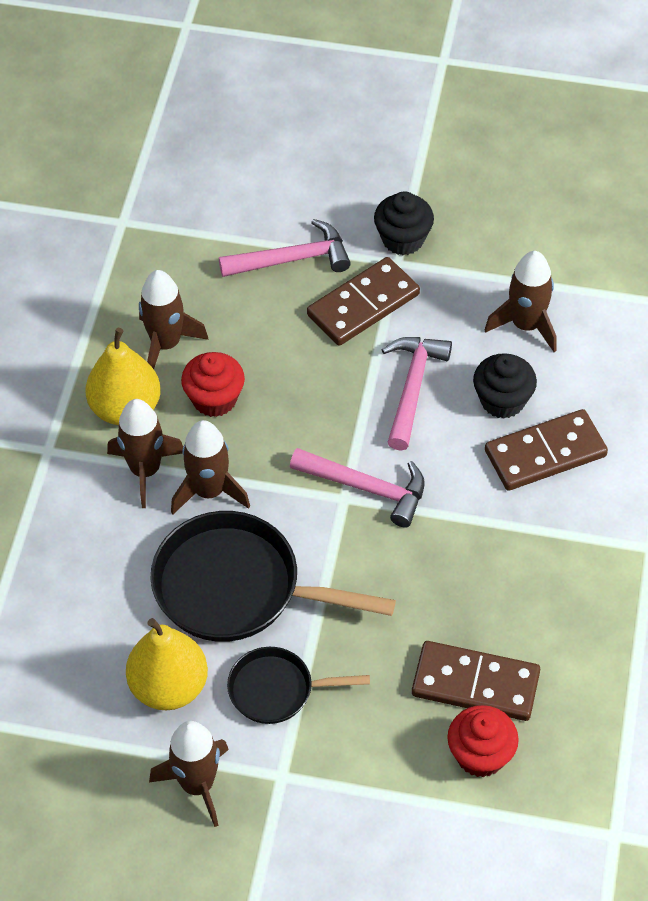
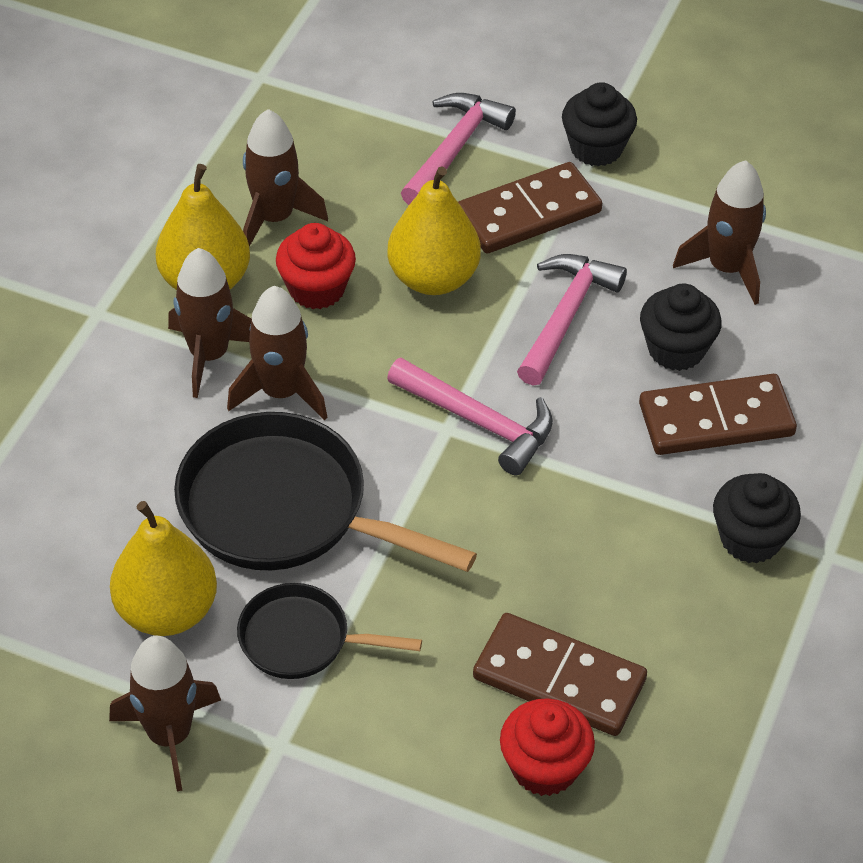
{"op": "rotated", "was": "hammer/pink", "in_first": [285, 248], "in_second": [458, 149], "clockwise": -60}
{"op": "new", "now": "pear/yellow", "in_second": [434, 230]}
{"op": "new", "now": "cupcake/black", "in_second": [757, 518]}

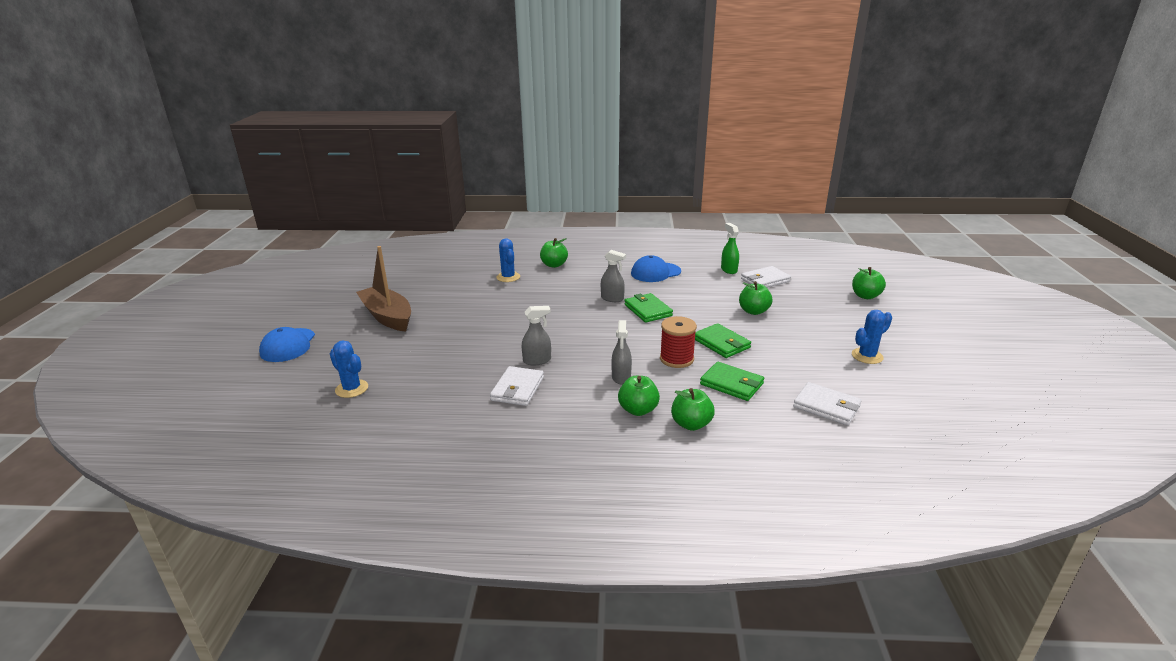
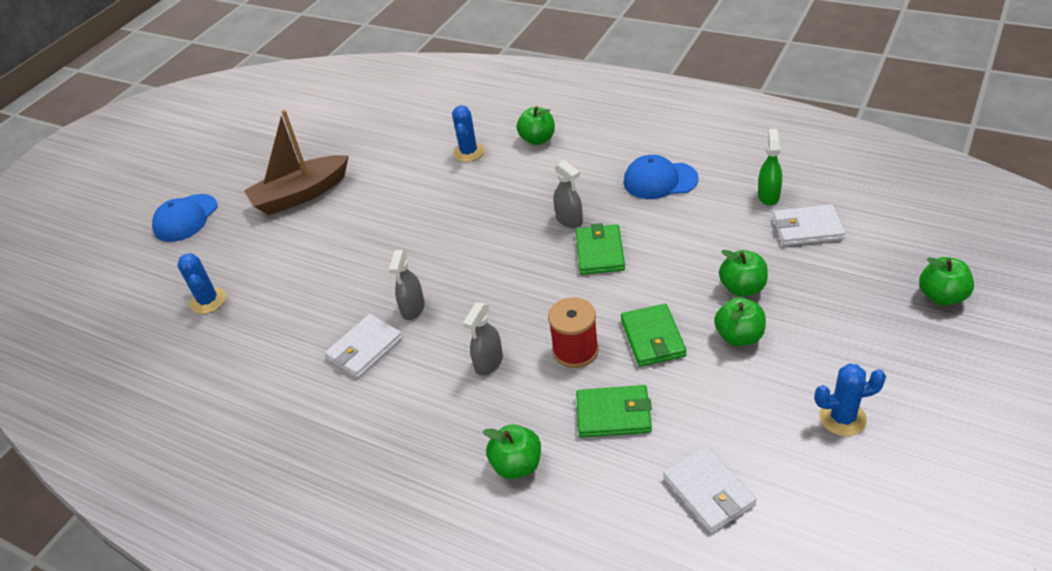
{"op": "rotated", "was": "boat/brown", "in_first": [383, 289], "in_second": [296, 162], "clockwise": -105}
{"op": "rotated", "was": "spray bottle/grey", "in_first": [536, 335], "in_second": [407, 285], "clockwise": 90}
{"op": "rotated", "was": "wallet/green", "in_first": [732, 381], "in_second": [614, 411], "clockwise": -60}
{"op": "shifted", "was": "apple/green", "in_first": [639, 396], "in_second": [740, 321]}

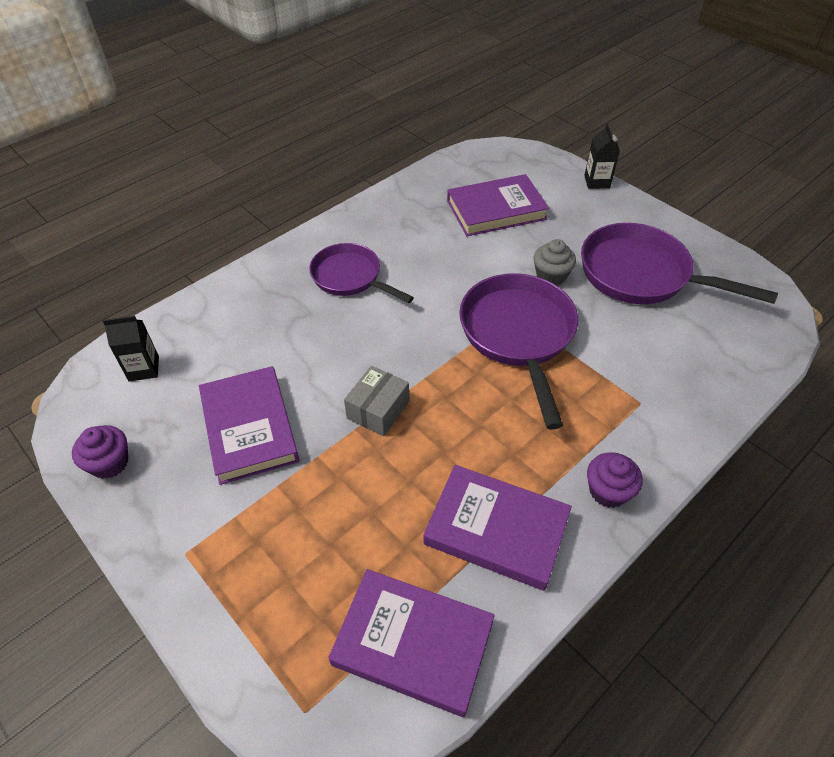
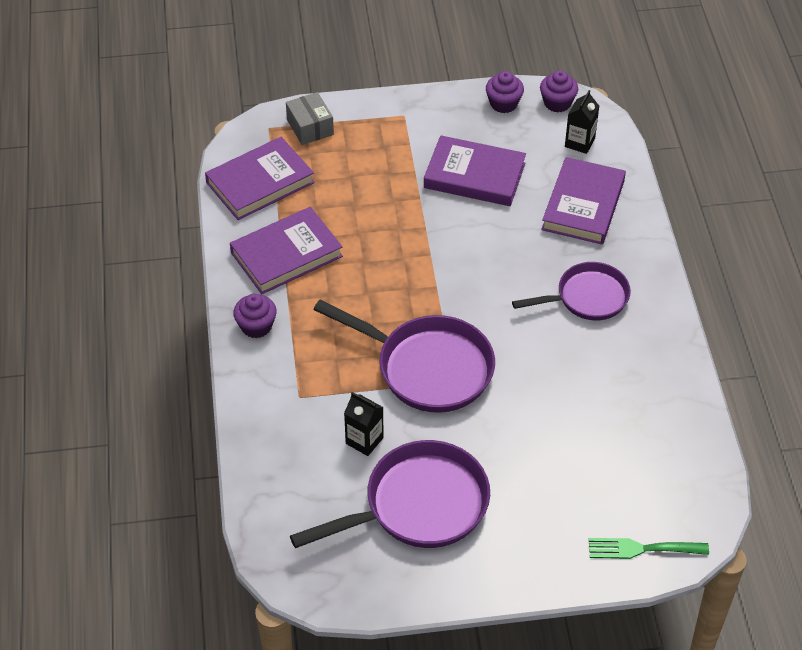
{"op": "shifted", "was": "carton/black", "in_first": [602, 156], "in_second": [364, 424]}
{"op": "shifted", "was": "book/purple", "in_first": [498, 205], "in_second": [583, 201]}
{"op": "gone", "was": "cupcake/grey", "in_first": [555, 262]}
{"op": "shifted", "was": "box/grey", "in_first": [376, 401], "in_second": [310, 118]}
{"op": "new", "now": "cupcake/purple", "in_second": [559, 91]}
{"op": "new", "now": "fork/green", "in_second": [649, 548]}

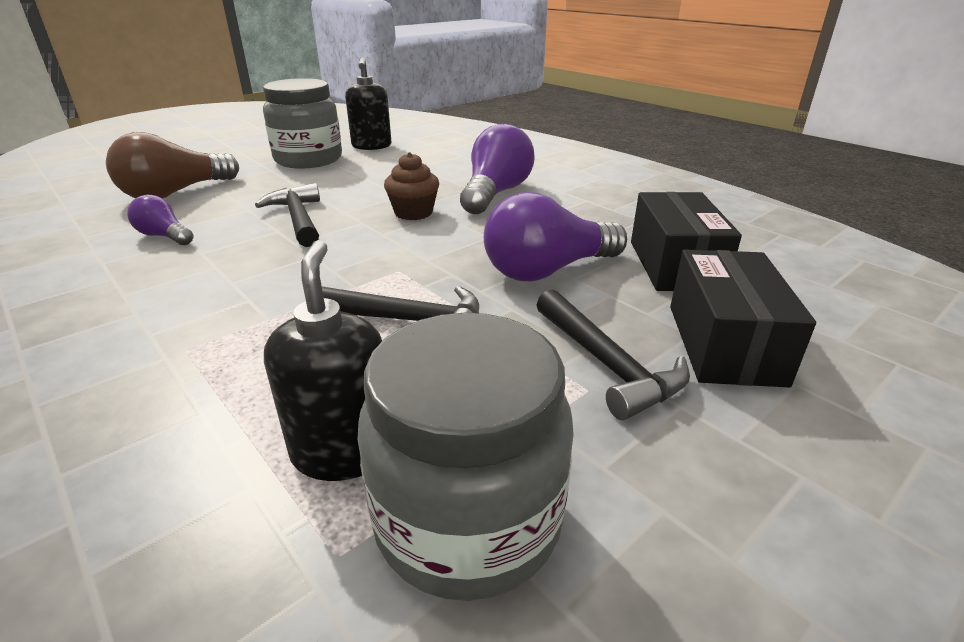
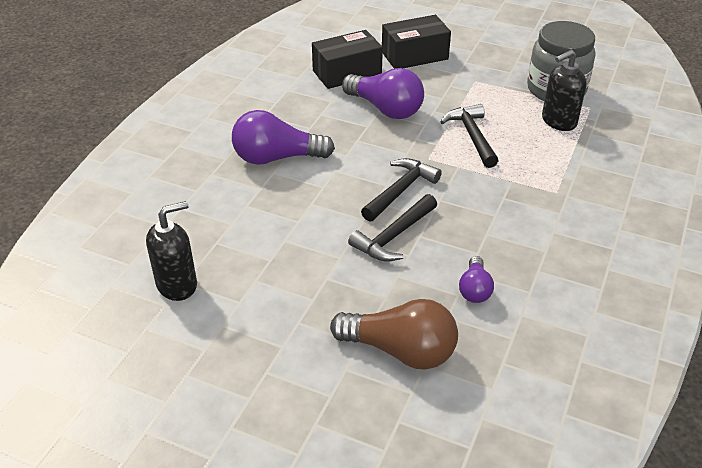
{"op": "gone", "was": "jar/grey", "in_first": [302, 123]}
{"op": "gone", "was": "cupcake/brown", "in_first": [411, 186]}
{"op": "shifted", "was": "hammer/black", "in_first": [613, 354], "in_second": [401, 190]}

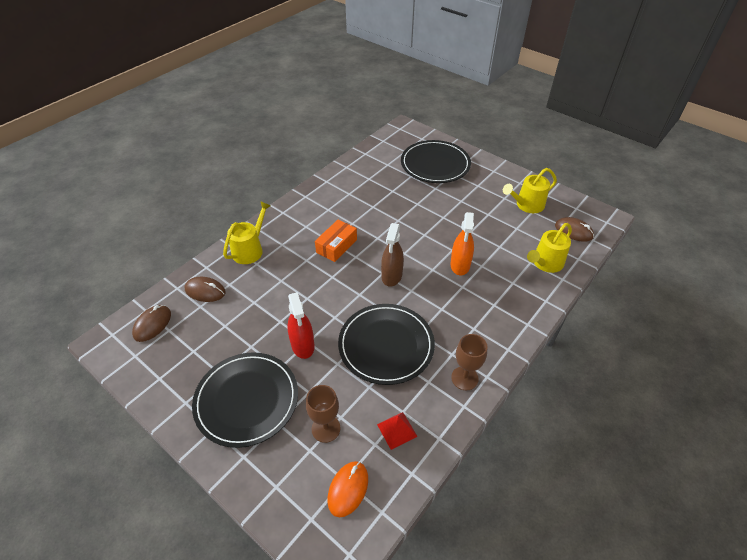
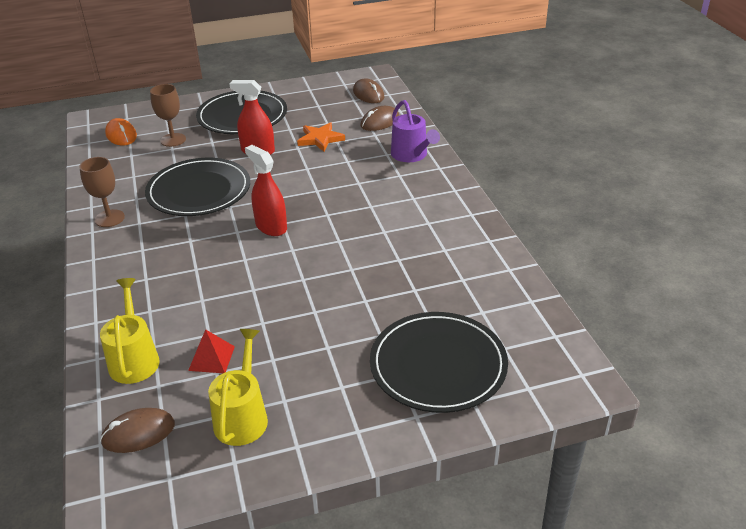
{"op": "repainted", "was": "watering can/yellow", "now": "watering can/purple", "in_first": [247, 232], "in_second": [415, 131]}
{"op": "gone", "was": "spray bottle/orange", "in_first": [462, 243]}
{"op": "gone", "was": "box/orange", "in_first": [336, 241]}
{"op": "repainted", "was": "spray bottle/brown", "now": "spray bottle/red", "in_first": [392, 255], "in_second": [266, 190]}
{"op": "shifted", "was": "pyramid/red", "in_first": [397, 431], "in_second": [211, 351]}
{"op": "new", "now": "star/orange", "in_second": [321, 137]}

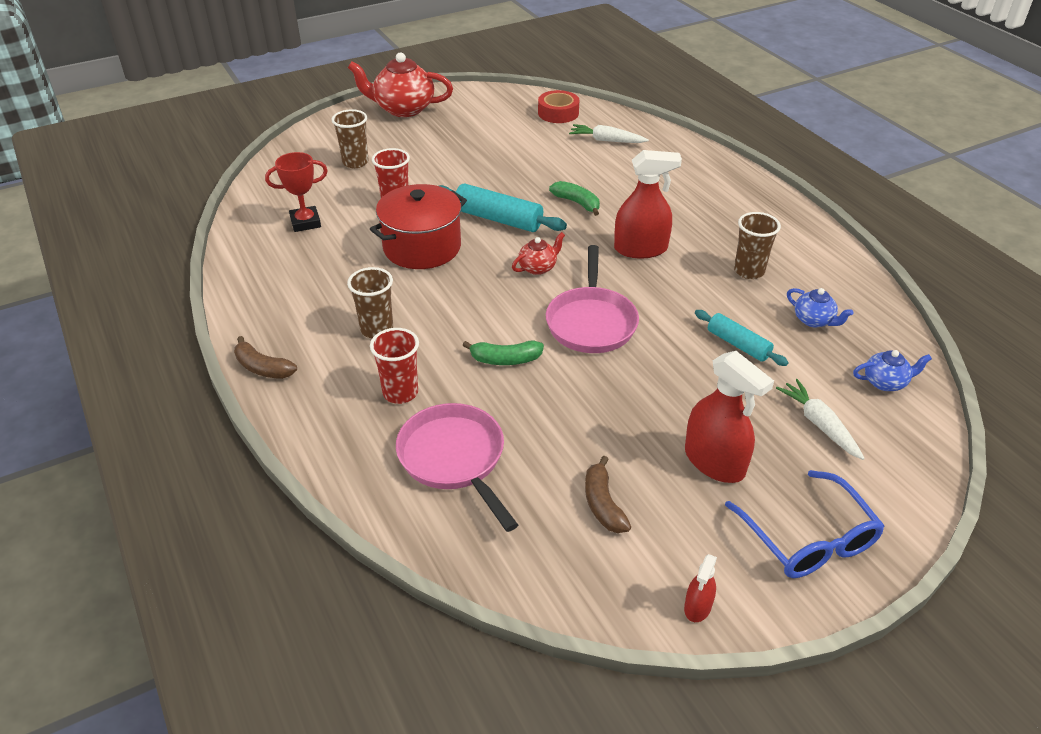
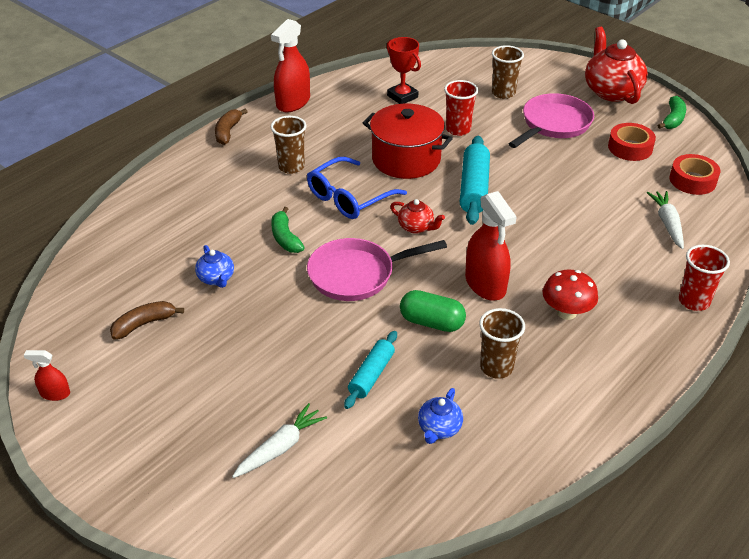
{"op": "shifted", "was": "banana/green", "in_first": [574, 198], "in_second": [671, 112]}
{"op": "shifted", "was": "cup/red", "in_first": [394, 366], "in_second": [704, 278]}
{"op": "shifted", "was": "teapot/blue", "in_first": [892, 370], "in_second": [214, 266]}
{"op": "shifted", "was": "spray bottle/red", "in_first": [729, 417], "in_second": [290, 65]}
{"op": "shifted", "was": "pan/pink", "in_first": [457, 467], "in_second": [551, 120]}
{"op": "shifted", "was": "glasses/blue", "in_first": [805, 524], "in_second": [357, 188]}
{"op": "new", "now": "tape/red", "in_second": [632, 142]}
{"op": "new", "now": "mushroom/red", "in_second": [570, 295]}
{"op": "new", "now": "capsule/green", "in_second": [433, 311]}

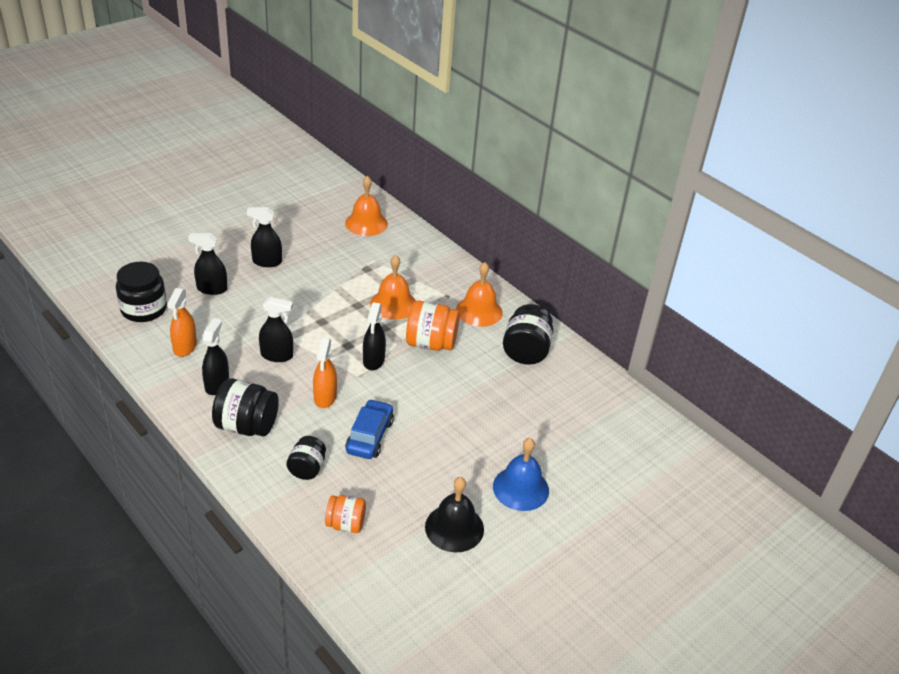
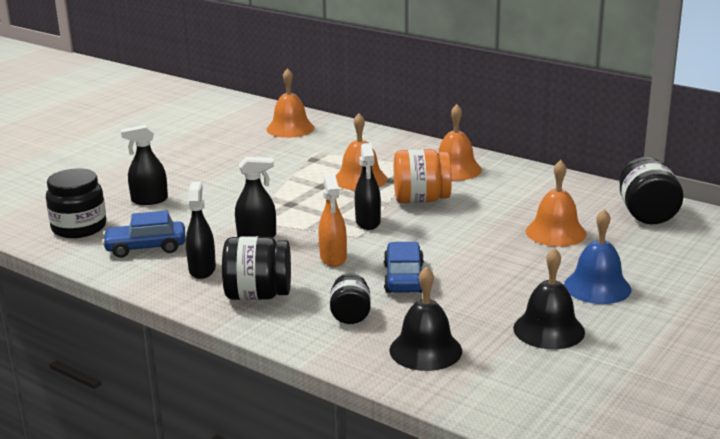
{"op": "gone", "was": "spray bottle/black", "in_first": [264, 237]}
{"op": "swapped", "was": "spray bottle/orange", "now": "car/blue", "in_first": [182, 322], "in_second": [144, 234]}
{"op": "shifted", "was": "jar/black", "in_first": [528, 334], "in_second": [651, 190]}
{"op": "swapped", "was": "jar/orange", "now": "bell/black", "in_first": [345, 514], "in_second": [425, 318]}
{"op": "new", "now": "bell/orange", "in_second": [556, 203]}

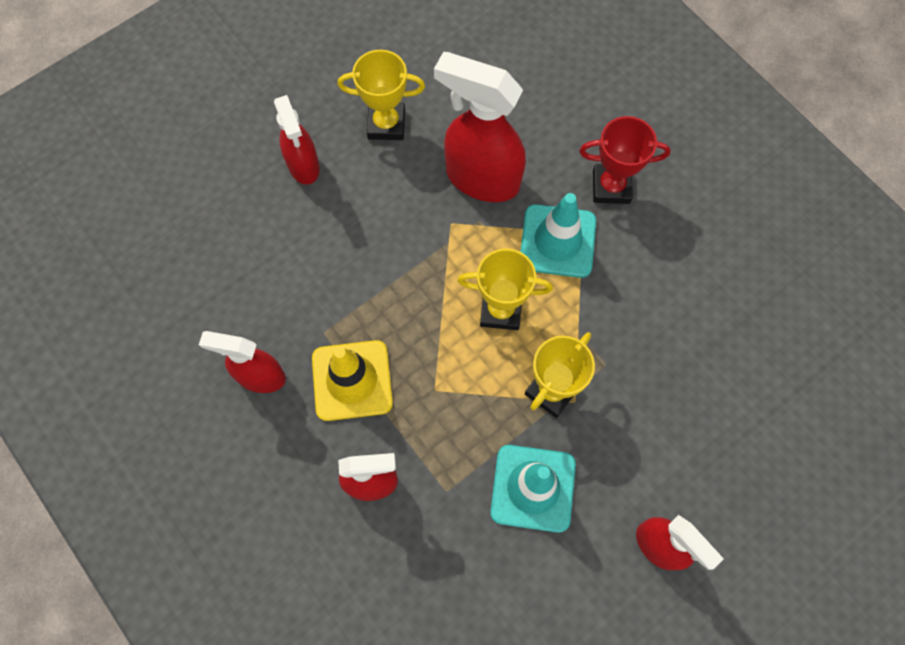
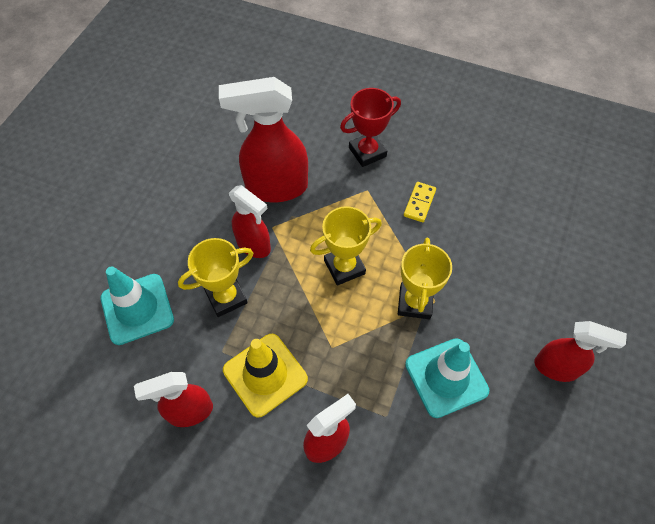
{"op": "shifted", "was": "trophy/yellow", "in_first": [381, 95], "in_second": [216, 277]}
{"op": "shifted", "was": "spray bottle/red", "in_first": [297, 140], "in_second": [250, 221]}
{"op": "shifted", "was": "traffic cone/turquoise", "in_first": [558, 235], "in_second": [137, 305]}
{"op": "new", "now": "domino/yellow", "in_second": [420, 202]}

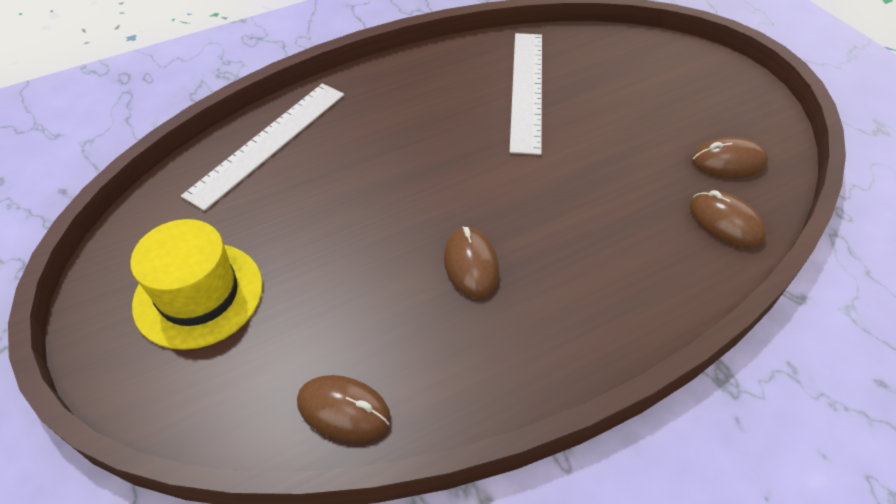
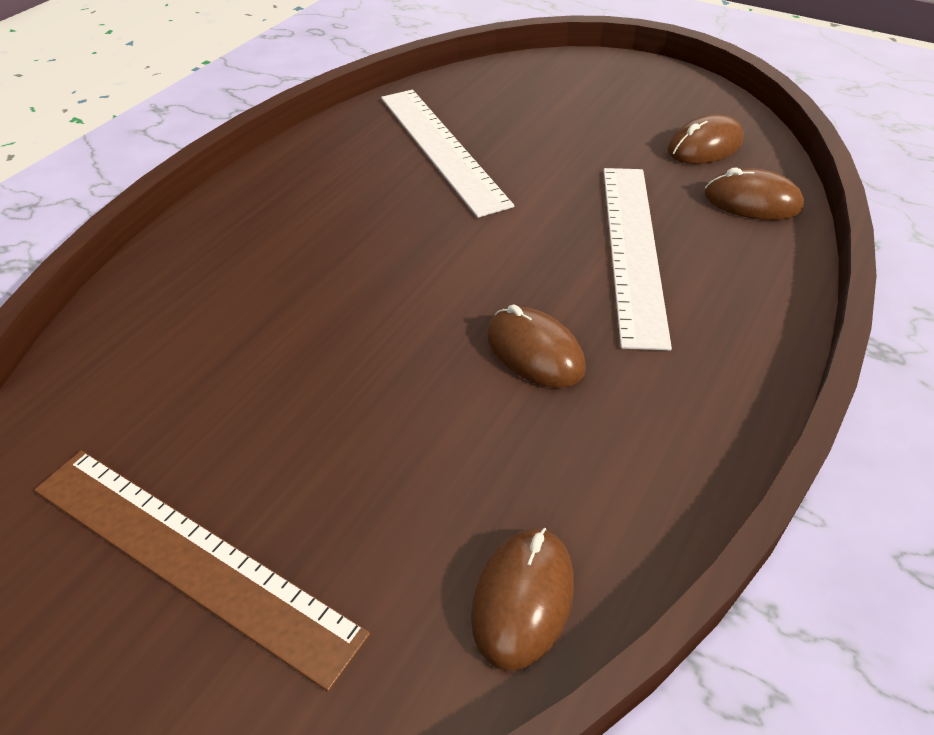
{"op": "shifted", "was": "ruler/white", "in_first": [262, 147], "in_second": [638, 259]}
{"op": "swapped", "was": "hat/yellow", "now": "ruler/brown", "in_first": [196, 284], "in_second": [202, 571]}
{"op": "rotated", "was": "mouse/brown", "in_first": [344, 408], "in_second": [522, 599], "clockwise": -60}

